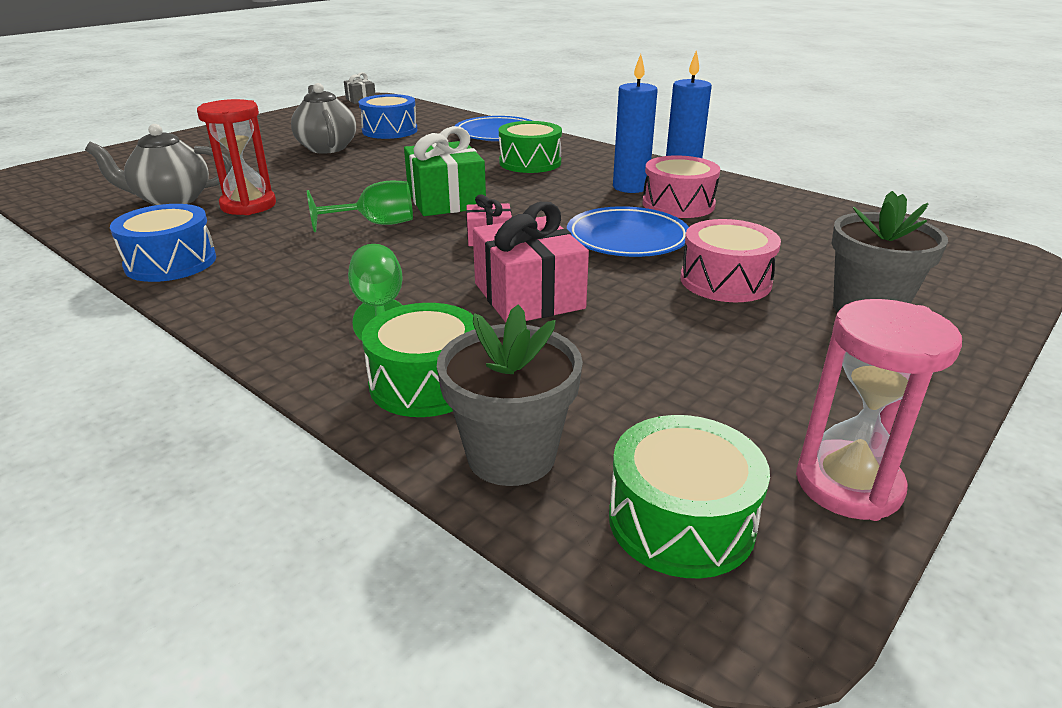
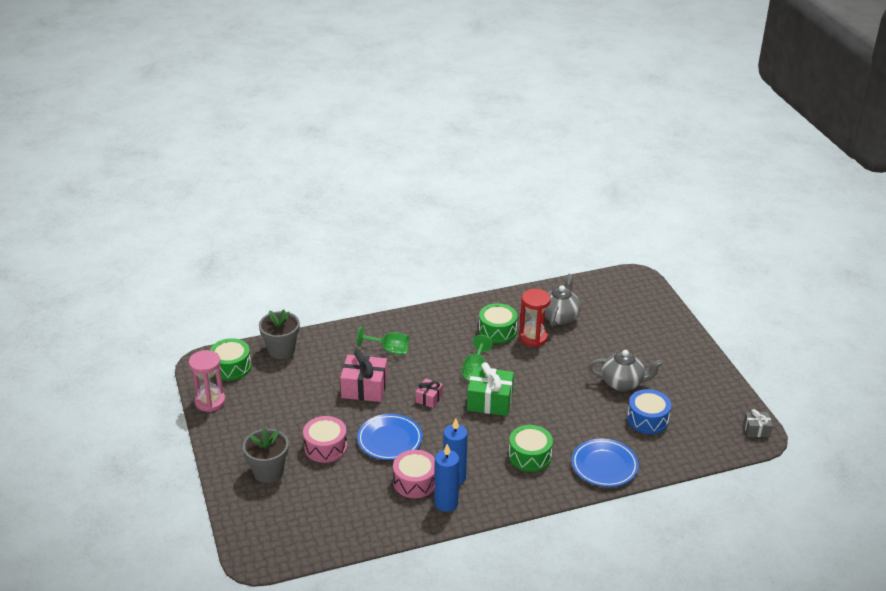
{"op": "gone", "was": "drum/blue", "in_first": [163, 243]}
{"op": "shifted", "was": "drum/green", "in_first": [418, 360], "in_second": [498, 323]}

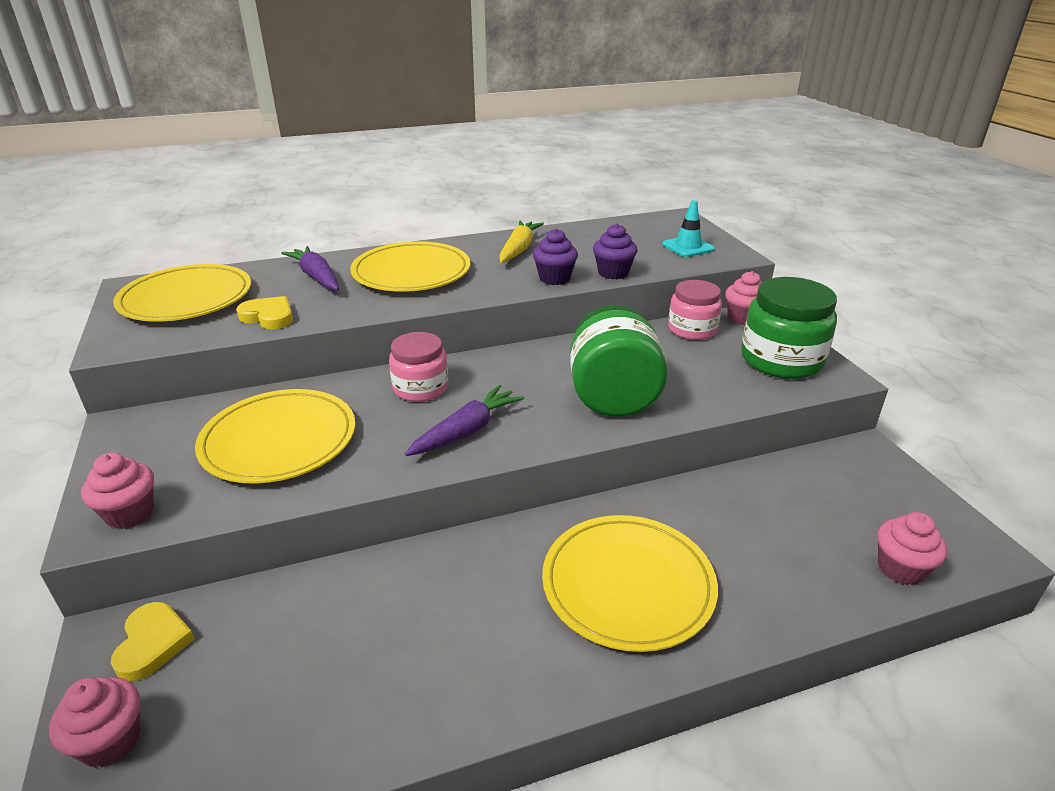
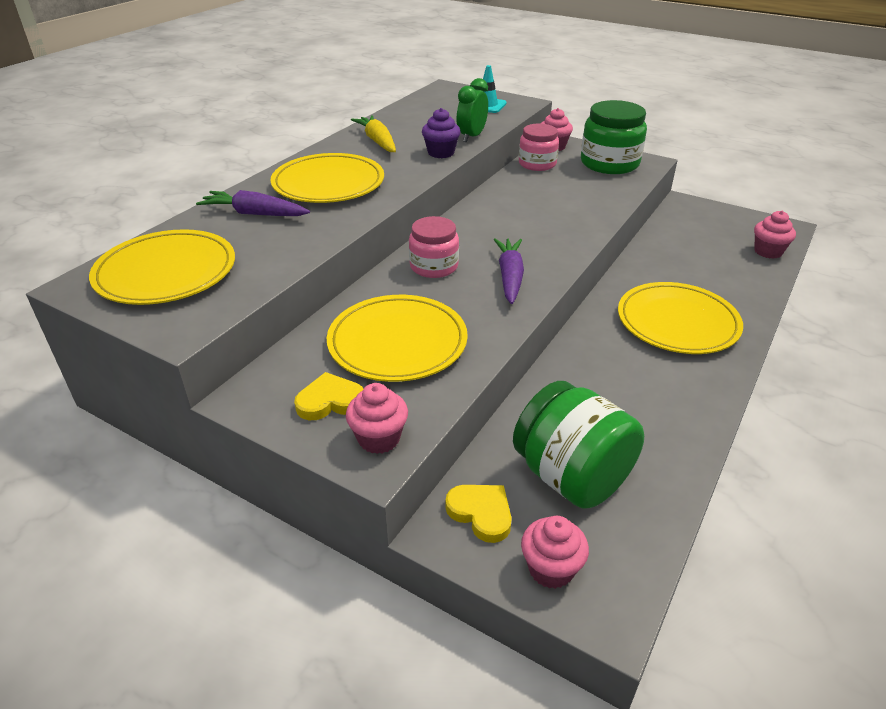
{"op": "swapped", "was": "cupcake/purple", "now": "clock/green", "in_first": [615, 251], "in_second": [472, 110]}
{"op": "shifted", "was": "heart/yellow", "in_first": [264, 312], "in_second": [328, 396]}
{"op": "shifted", "was": "jar/green", "in_first": [619, 361], "in_second": [578, 445]}

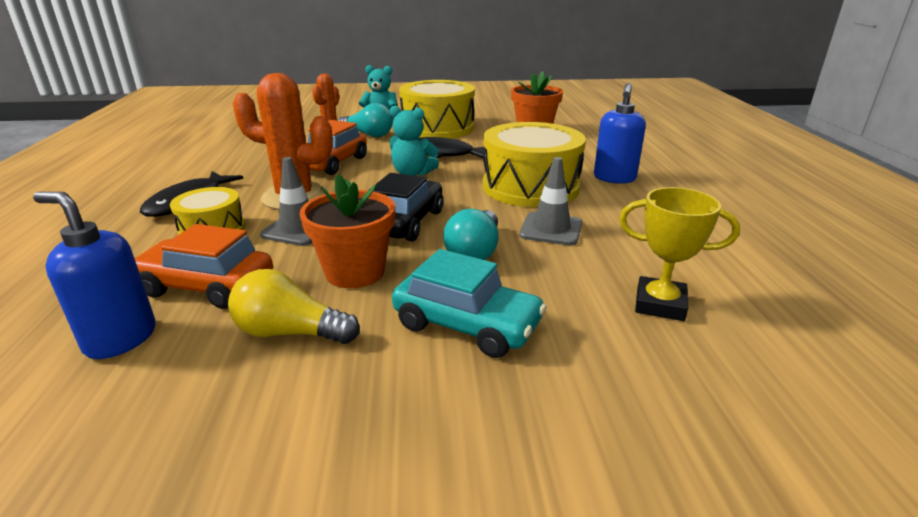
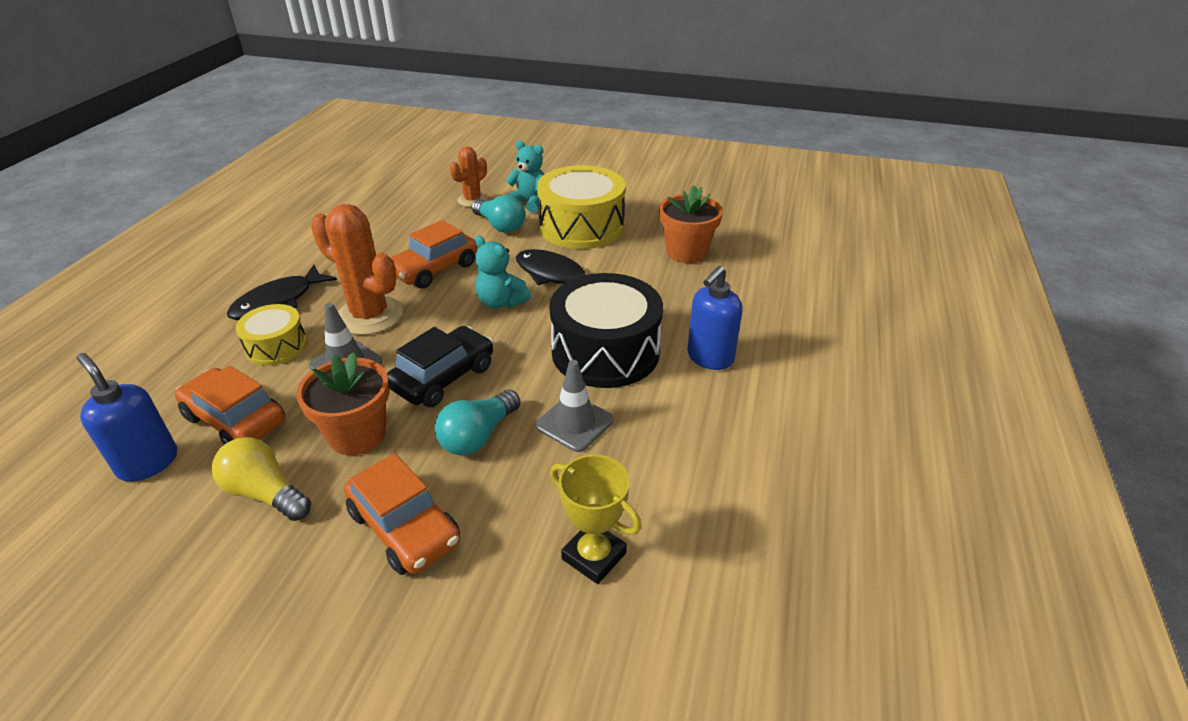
{"op": "repainted", "was": "drum/yellow", "now": "drum/black", "in_first": [534, 164], "in_second": [606, 330]}
{"op": "repainted", "was": "car/turquoise", "now": "car/orange", "in_first": [469, 303], "in_second": [402, 514]}

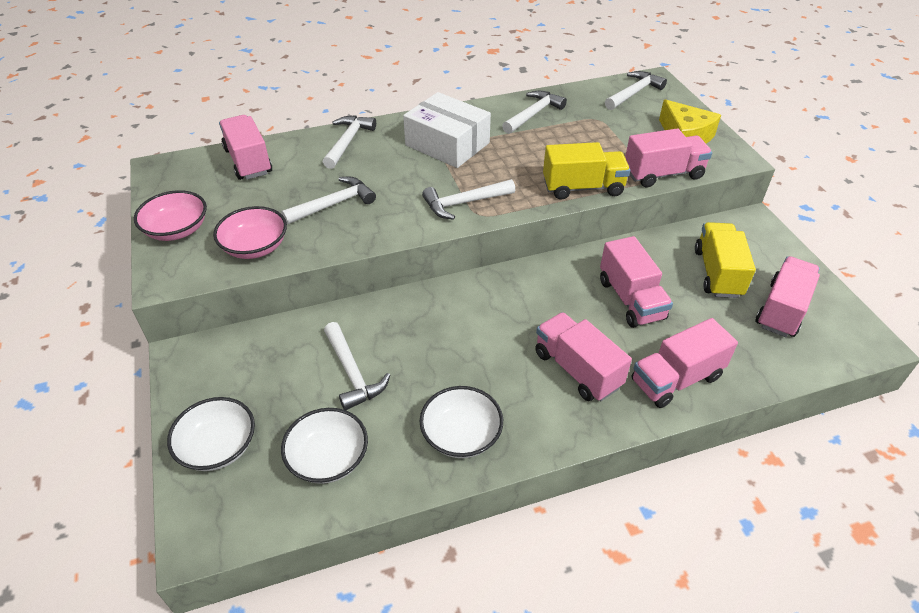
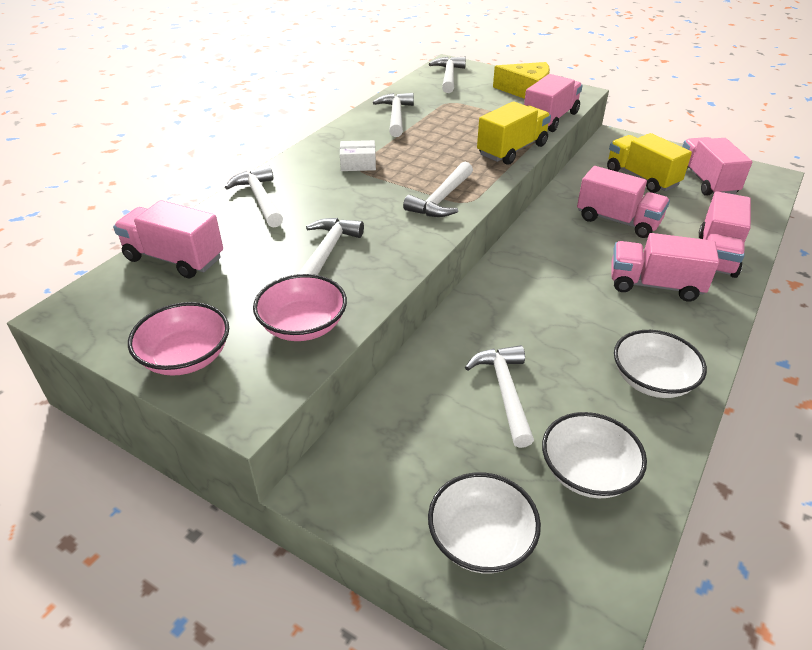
{"op": "scaled", "was": "box/white", "in_first": [447, 130], "in_second": [358, 155], "ratio": 0.48}
{"op": "rotated", "was": "hammer/white", "in_first": [357, 366], "in_second": [499, 396], "clockwise": -120}

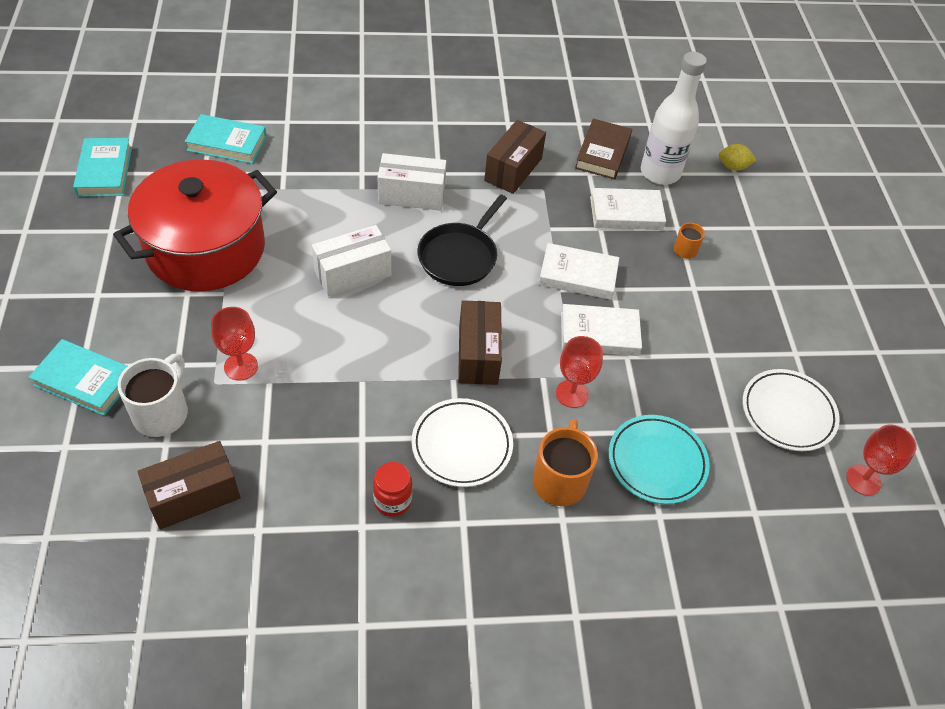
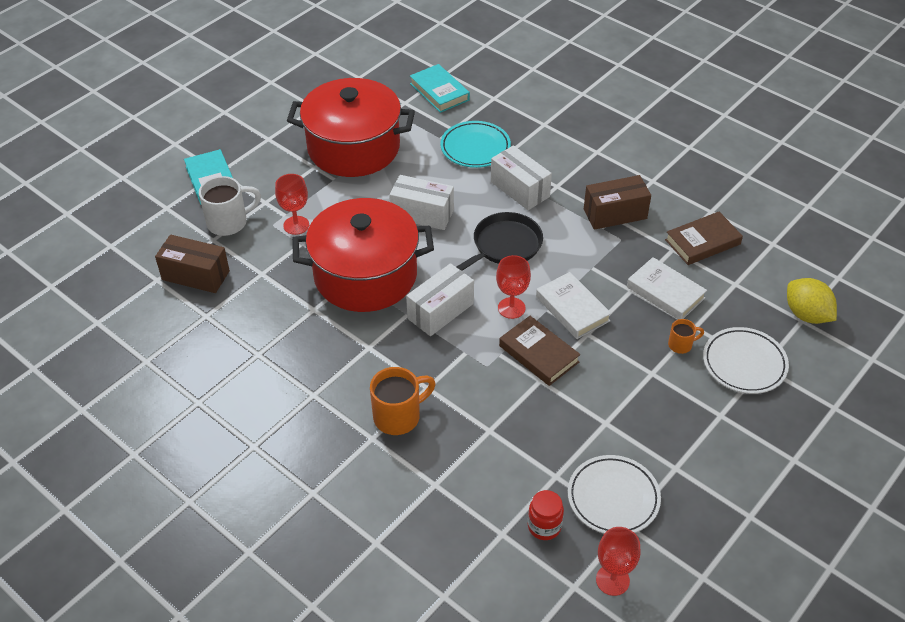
{"op": "gone", "was": "bottle/white", "in_first": [674, 118]}
{"op": "gone", "was": "book/turquoise", "in_first": [102, 167]}
{"op": "scaled", "was": "lemon/yellow", "in_first": [737, 157], "in_second": [812, 301], "ratio": 1.59}
{"op": "rotated", "was": "pan/black", "in_first": [462, 240], "in_second": [500, 241], "clockwise": 150}
{"op": "repainted", "was": "box/brown", "now": "box/white", "in_first": [480, 342], "in_second": [440, 299]}
{"op": "repainted", "was": "book/white", "now": "book/brown", "in_first": [601, 330], "in_second": [539, 351]}
{"op": "shifted", "was": "goblet/red", "in_first": [579, 372], "in_second": [513, 287]}
{"op": "shifted", "was": "plate/white", "in_first": [462, 442], "in_second": [746, 360]}
{"op": "shifted", "was": "plate/turquoise", "in_first": [659, 459], "in_second": [475, 144]}
{"op": "shifted", "was": "jar/red", "in_first": [393, 489], "in_second": [546, 515]}
{"op": "new", "now": "pot/red", "in_second": [363, 255]}

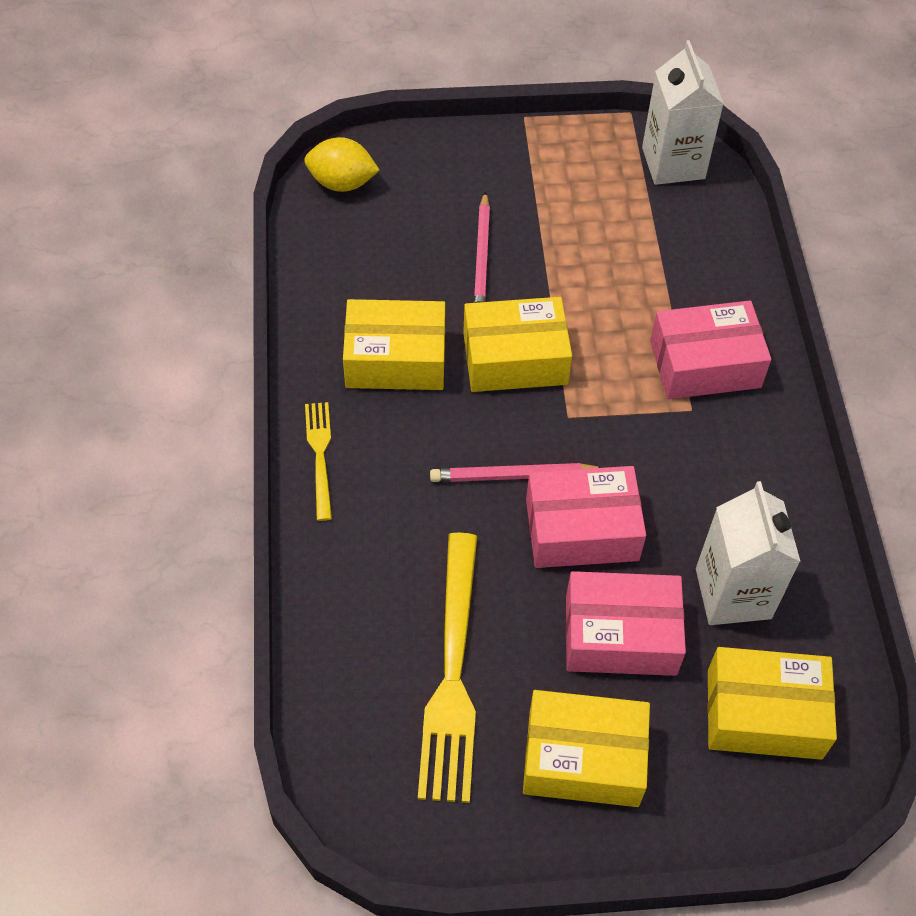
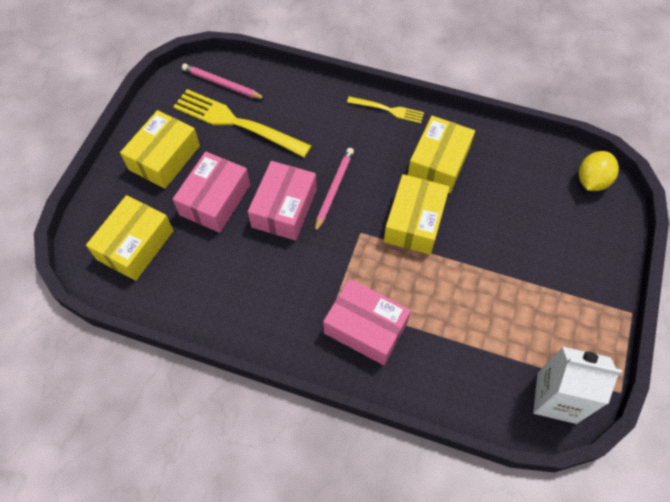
{"op": "shifted", "was": "pencil/pink", "in_first": [481, 247], "in_second": [224, 81]}
{"op": "rotated", "was": "box/pink", "in_first": [710, 350], "in_second": [367, 322], "clockwise": -75}
{"op": "gone", "was": "carton/white", "in_first": [748, 553]}

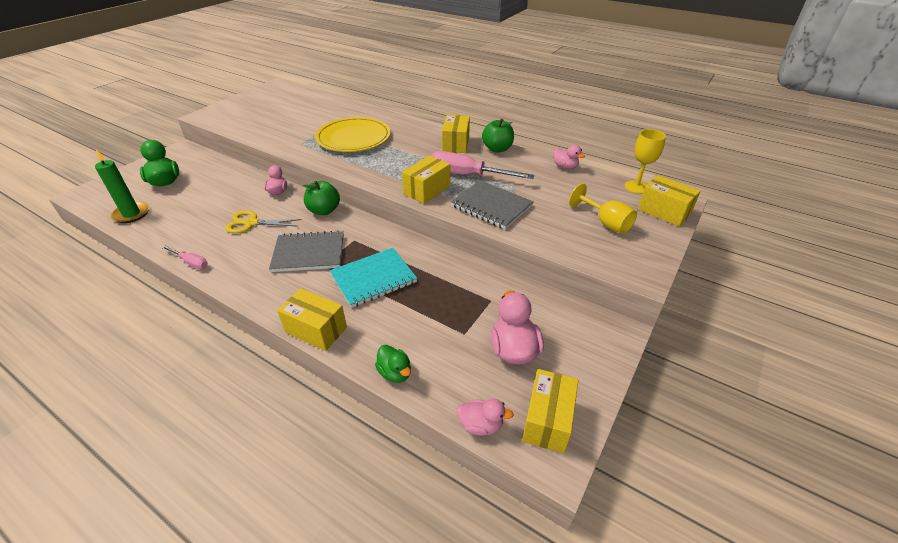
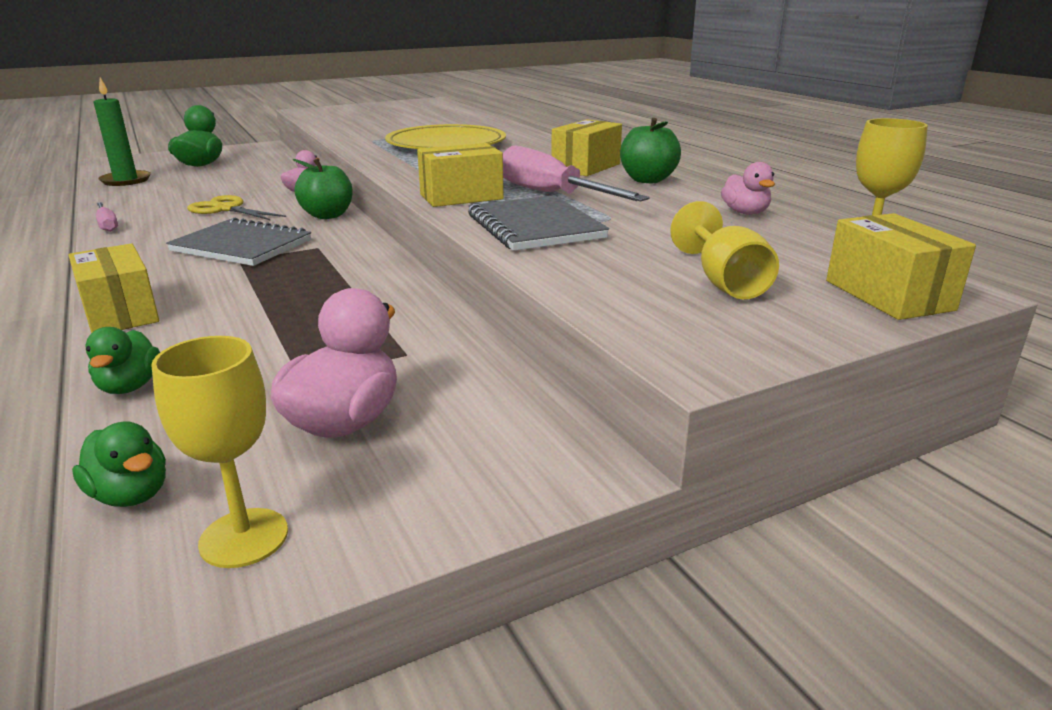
{"op": "gone", "was": "notebook/turquoise", "in_first": [373, 278]}
{"op": "swapped", "was": "box/yellow", "now": "goblet/yellow", "in_first": [550, 411], "in_second": [219, 452]}
{"op": "repainted", "was": "duck/pink", "now": "duck/green", "in_first": [485, 417], "in_second": [119, 464]}

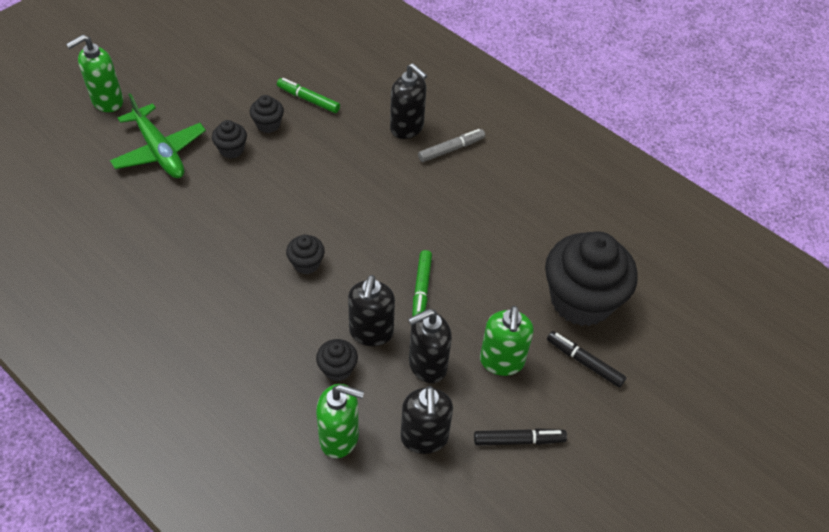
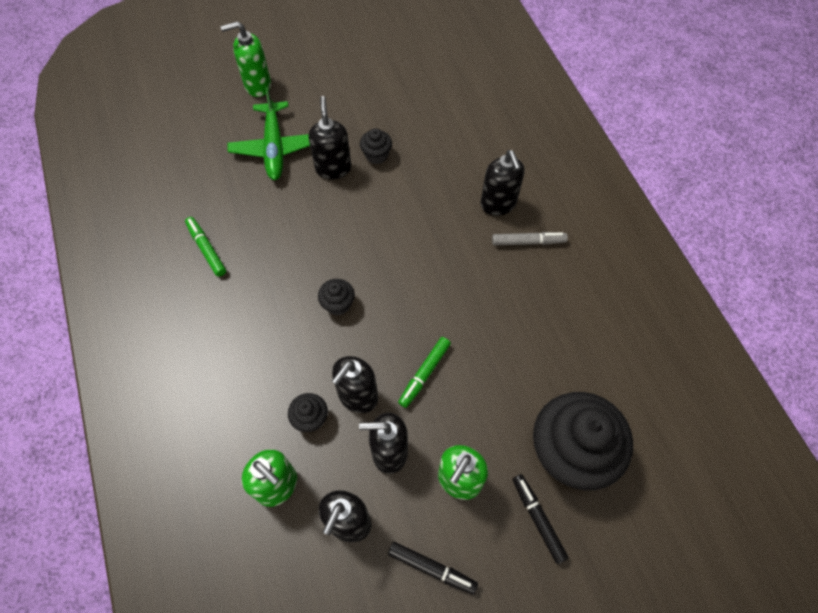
{"op": "shifted", "was": "marker/green", "in_first": [308, 95], "in_second": [205, 247]}
{"op": "swapped", "was": "cupcake/black", "now": "soap dispenser/black", "in_first": [229, 139], "in_second": [329, 137]}

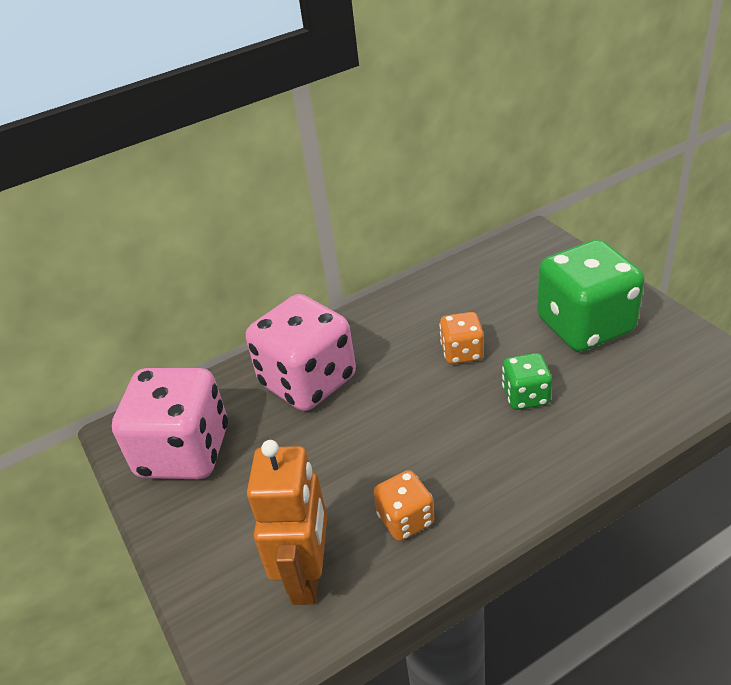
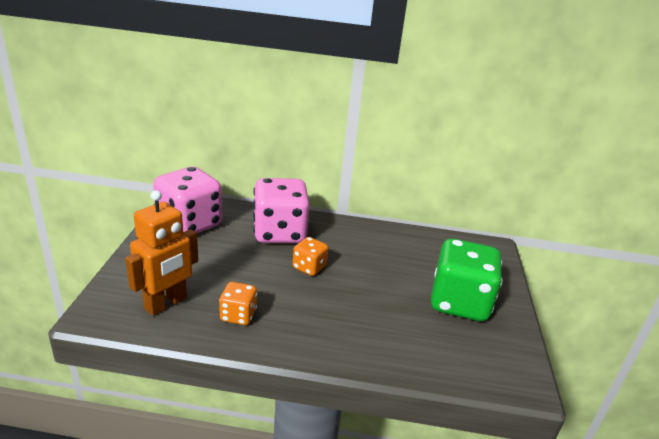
{"op": "shifted", "was": "dice/orange", "in_first": [461, 338], "in_second": [310, 256]}
{"op": "gone", "was": "dice/green", "in_first": [527, 381]}

